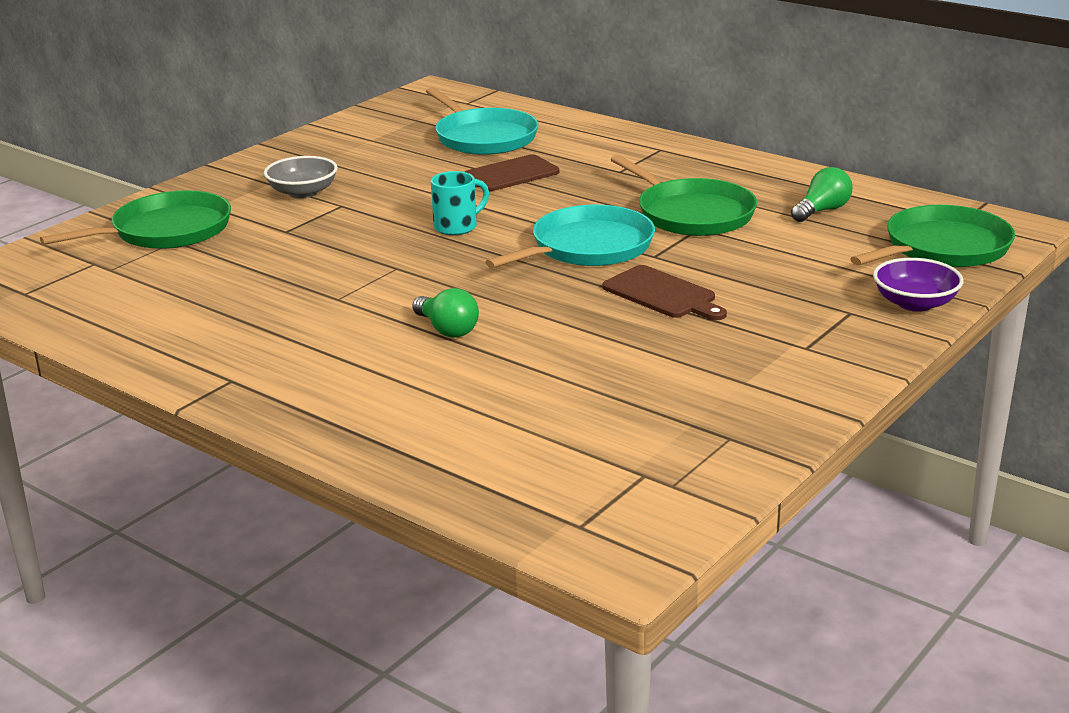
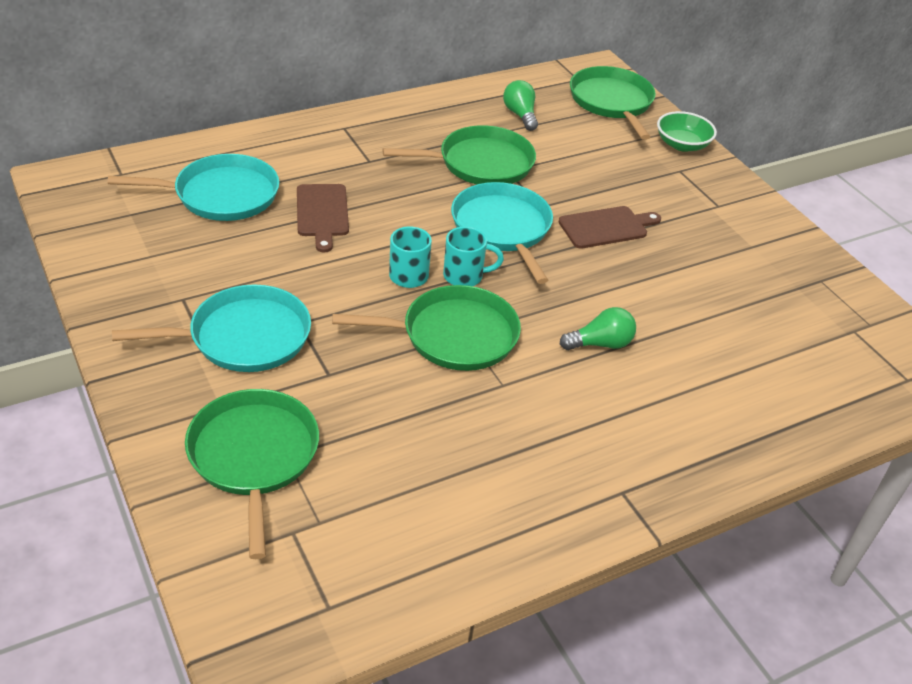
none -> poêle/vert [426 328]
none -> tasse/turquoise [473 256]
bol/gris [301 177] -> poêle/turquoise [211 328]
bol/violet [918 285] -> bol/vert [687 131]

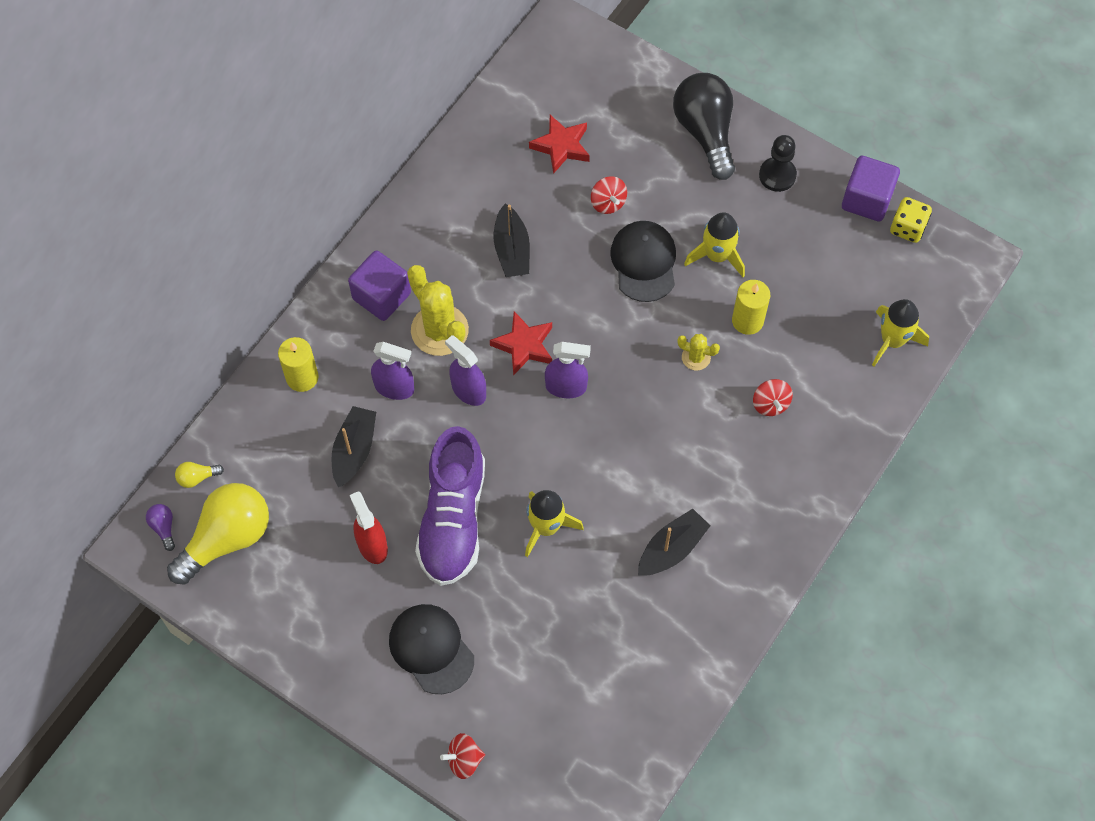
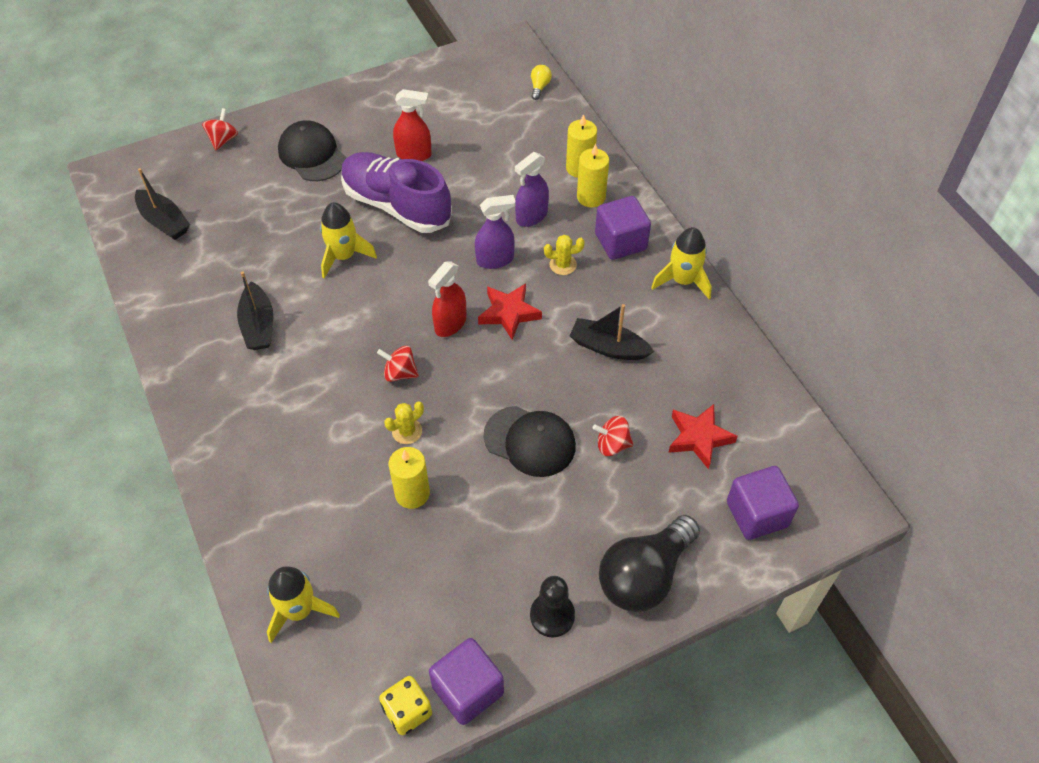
ampoule/violet [160 527] -> none
ampoule/jaune [218 533] -> none
none -> bougie/jaune [593 175]
none -> cube/violet [763 503]
bateau/noir [354 446] -> bateau/noir [162 204], relocated
fusée/jaune [714 244] -> fusée/jaune [681 263], relocated
toupie/rouge [773 397] -> toupie/rouge [398 364], relocated
vaporisateur/violet [568 370] -> vaporisateur/rouge [447 299]
casquette/noir [431 649] -> casquette/noir [312 150], 120 degrees counterclockwise
ampoule/noir [704 126] -> ampoule/noir [649 563], 120 degrees clockwise
cactus/jaune [438 310] -> cactus/jaune [564 255], x0.50

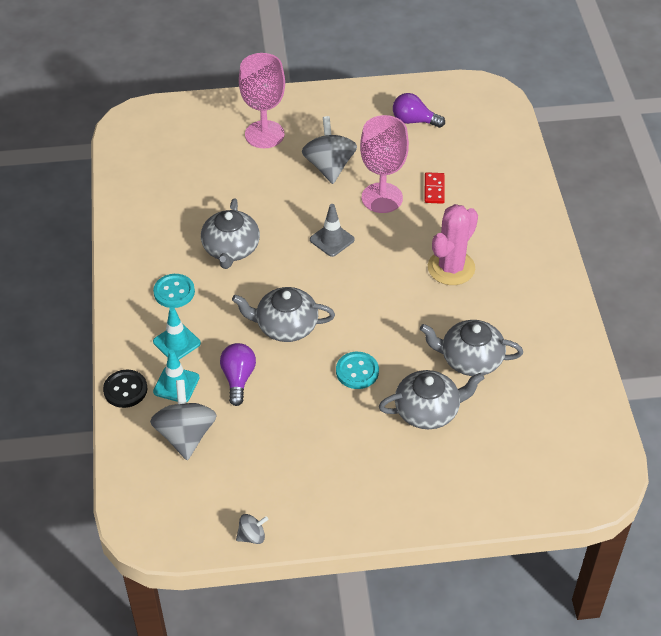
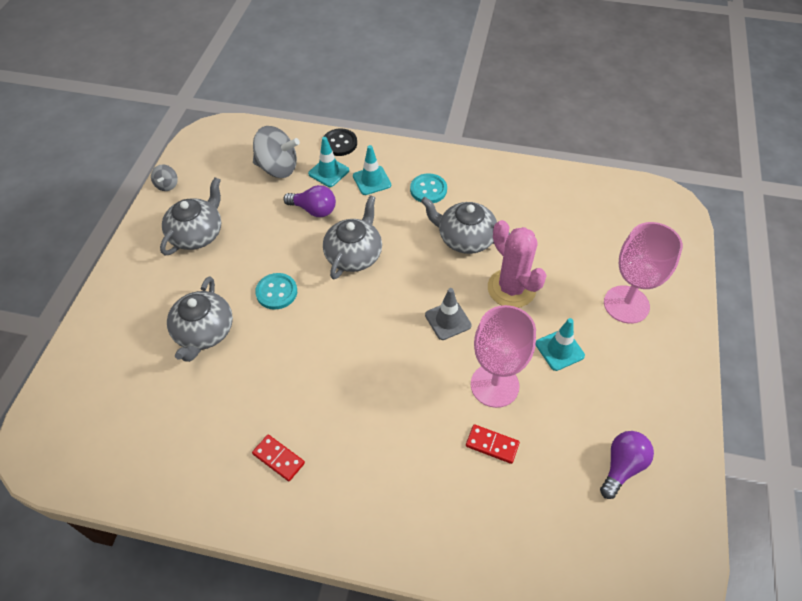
none -> domino/rouge [278 458]
théière/gris [471 348] -> théière/gris [191 216], relocated
cactus/rose [453 244] -> cactus/rose [517 264], relocated
toupie/gris [329 150] -> cône de chantier/turquoise [560 344]

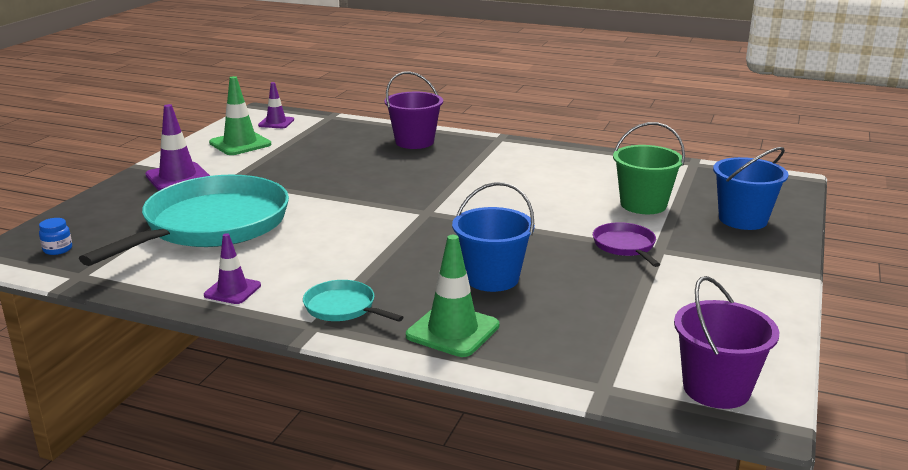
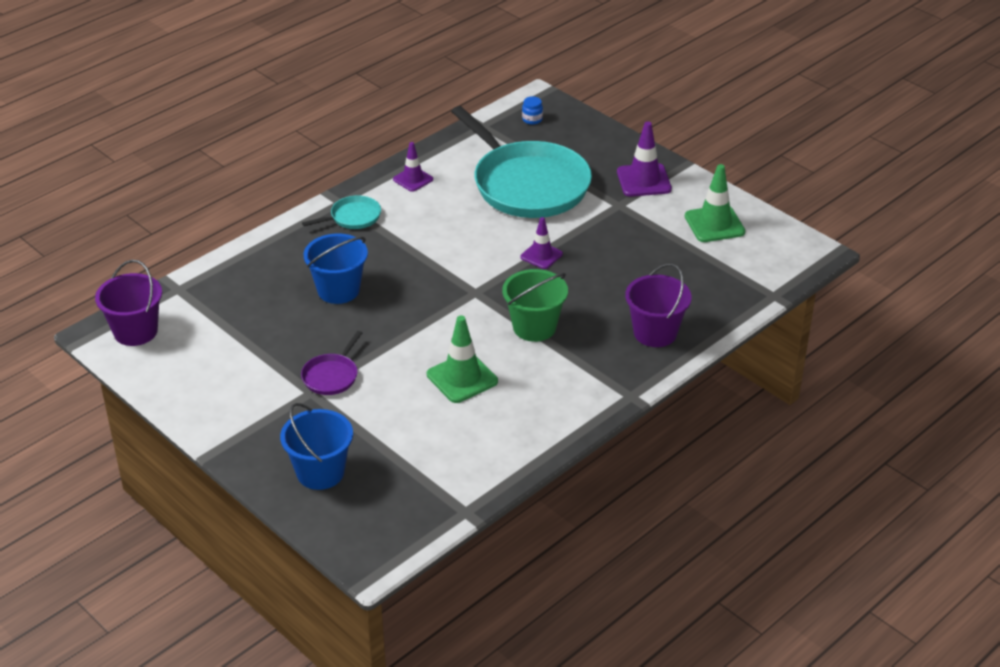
cône de chantier/violet [276 105] -> cône de chantier/violet [541 243], relocated
cône de chantier/vert [453 296] -> cône de chantier/vert [462 359], relocated
seau/vert [649 168] -> seau/vert [535 305], relocated
poêle/violet [626 244] -> poêle/violet [331 363], 105 degrees clockwise

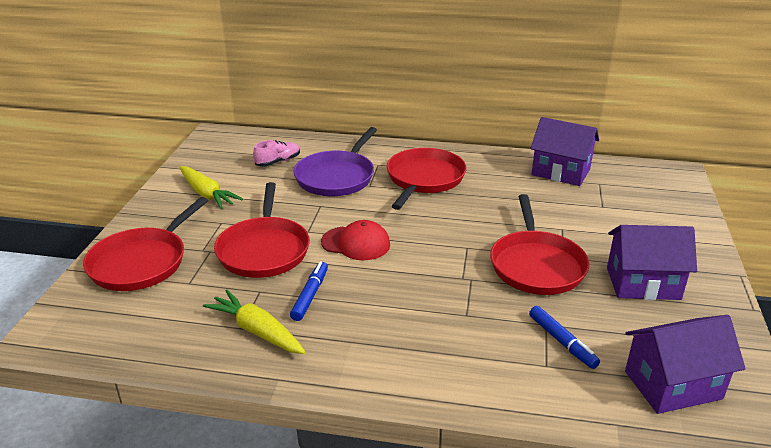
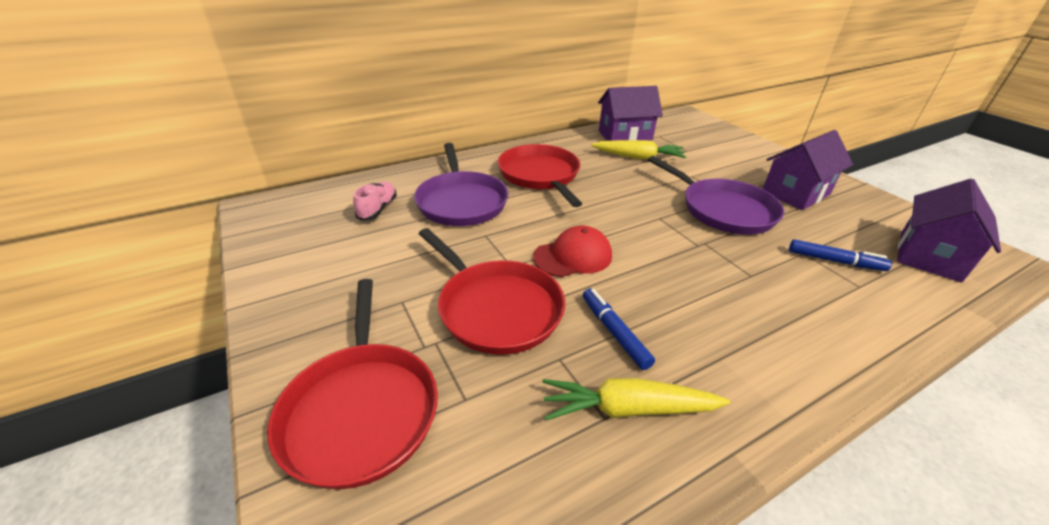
carotte/jaune [211 187] -> carotte/jaune [638 150], relocated
poêle/rouge [539 244] -> poêle/violet [716 195]

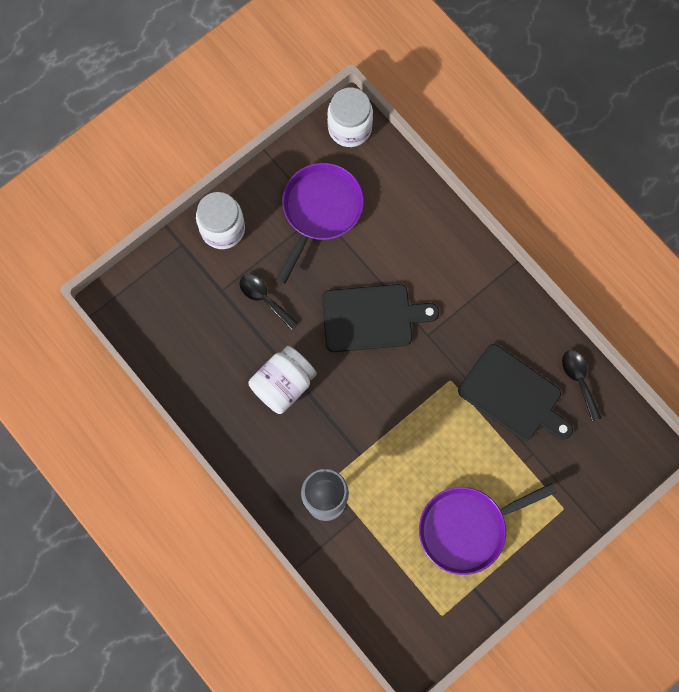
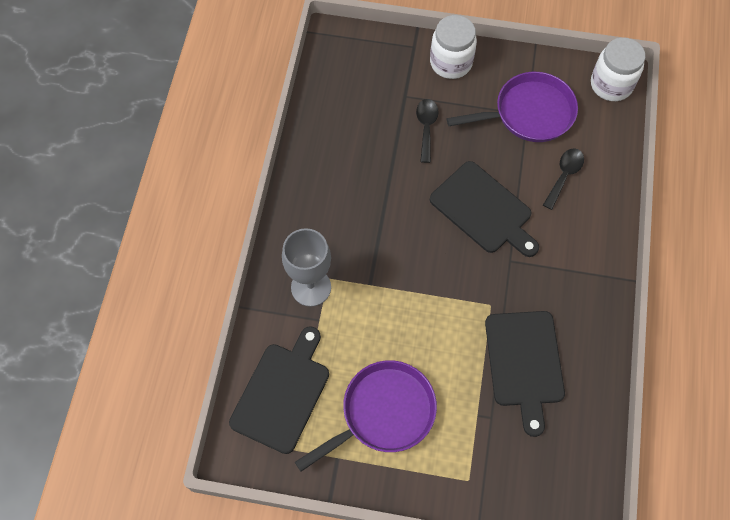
bocal/blanc [283 379] -> none
none -> planche à découper/noir [279 390]
cuillère/noir [582 386] -> cuillère/noir [563 179], relocated
poêle/violet [488 529] -> poêle/violet [366 415], 120 degrees clockwise

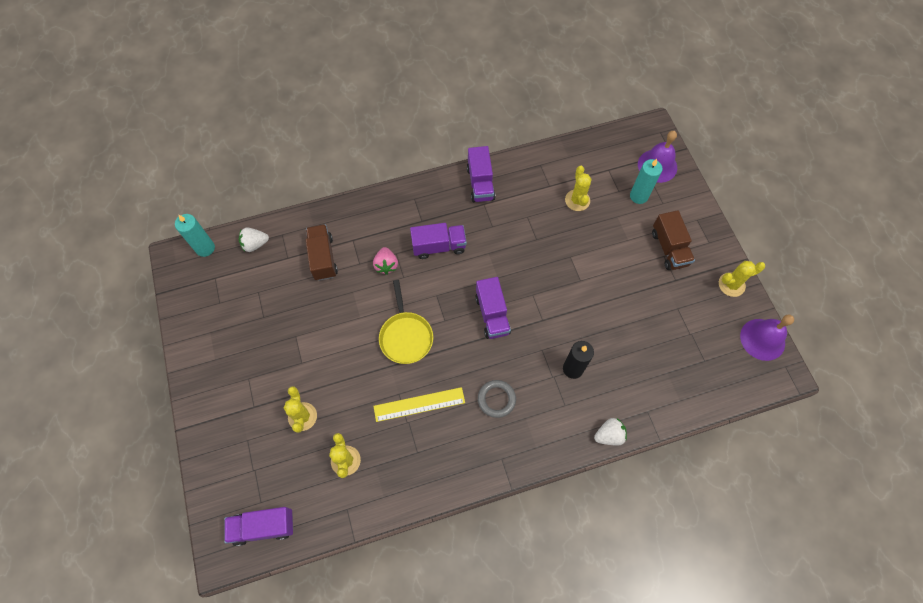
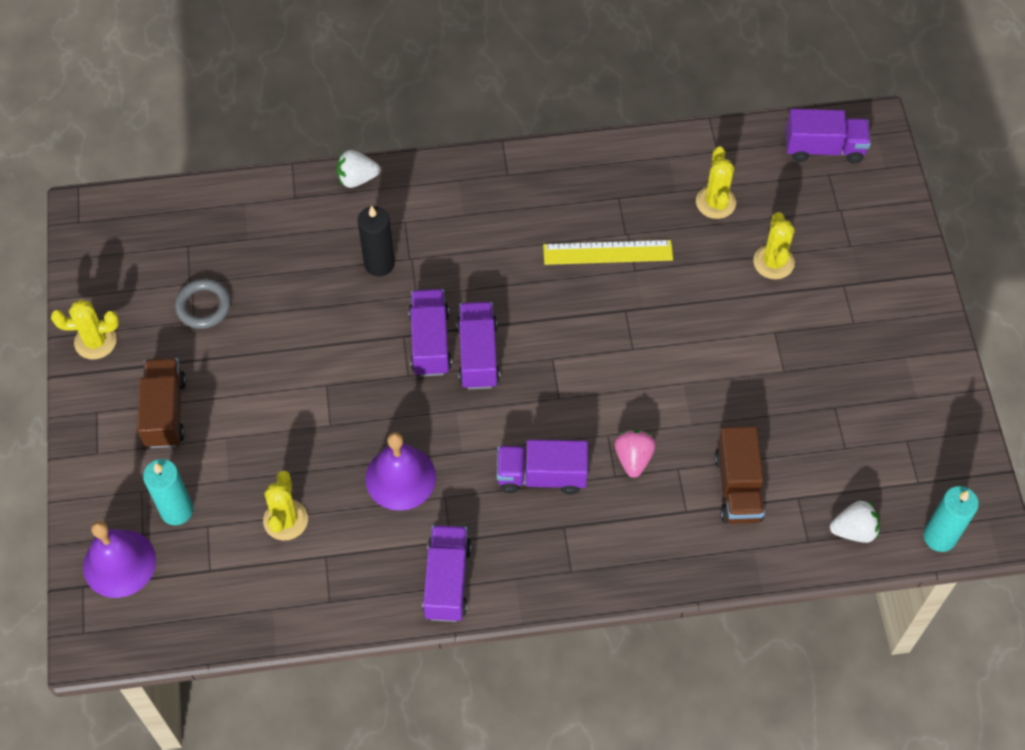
poêle/jaune [406 322] -> none
none -> camion/violet [430 333]
anneau/gris [497 399] -> anneau/gris [203 304], relocated
cloche/violet [767 338] -> cloche/violet [400 471], relocated

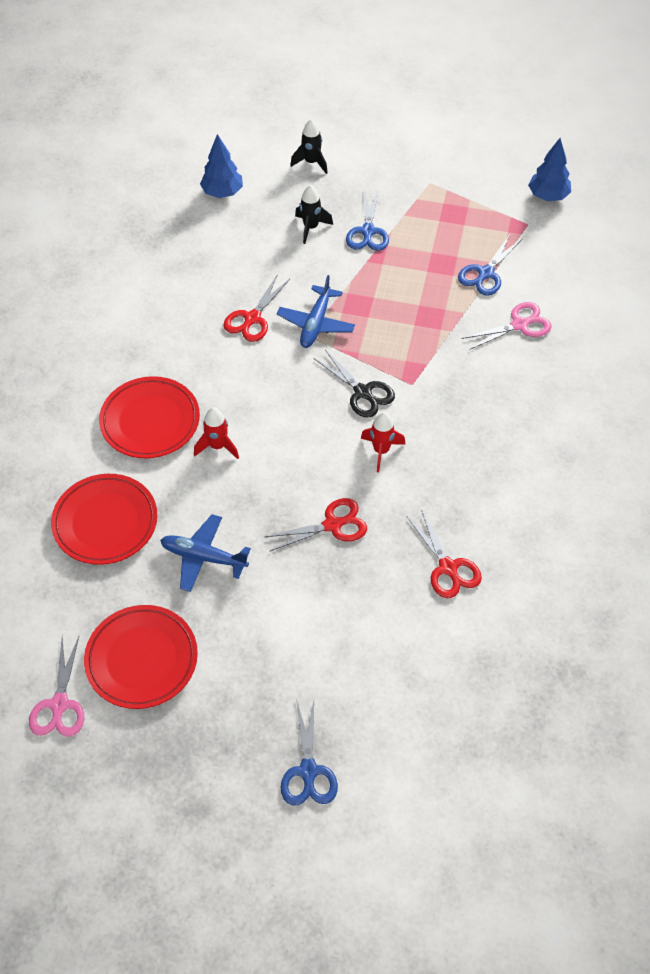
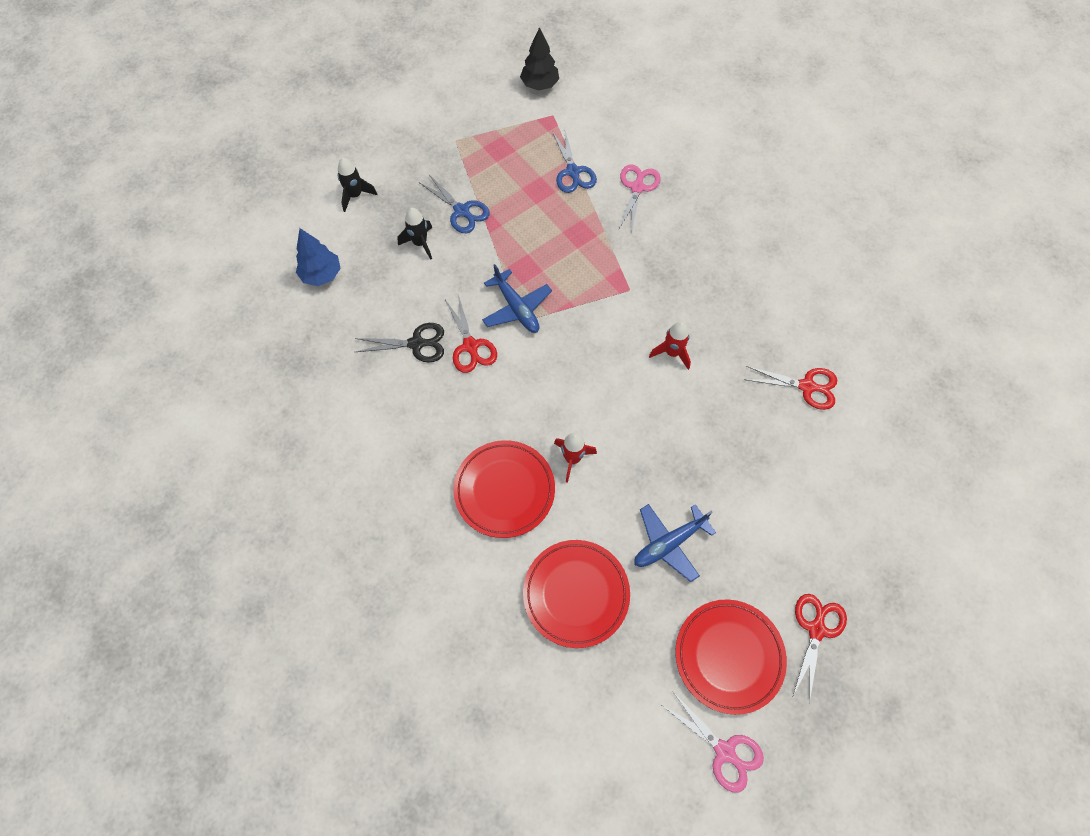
ciseaux/bleu [309 752] -> none
ciseaux/rouge [316 524] -> ciseaux/rouge [820 649], relocated
ciseaux/noir [354 384] -> ciseaux/noir [399 343], relocated
arbre/bleu [549 169] -> arbre/noir [539 59]

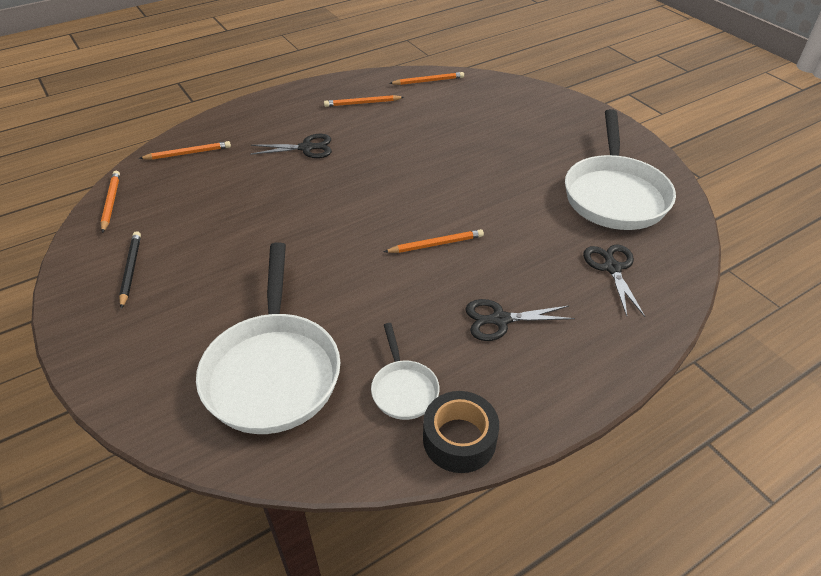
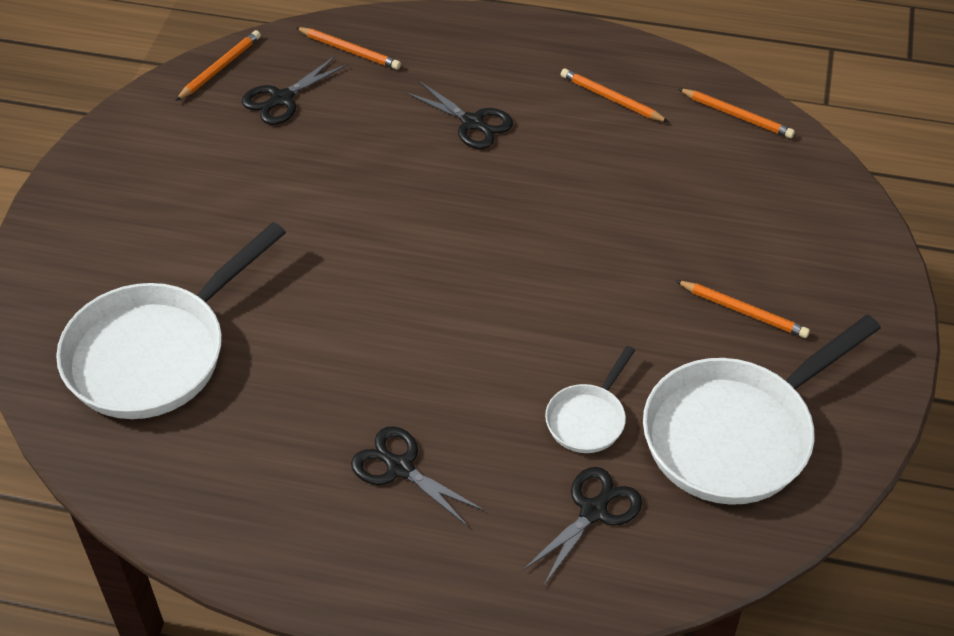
crayon/noir [130 270] -> none
ruban adhésif/noir [461 432] -> none
none -> ciseaux/noir [295 90]
poêle/blanc [405 371] -> poêle/blanc [590 399], relocated
crayon/orange [434 241] -> crayon/orange [743 309], relocated

